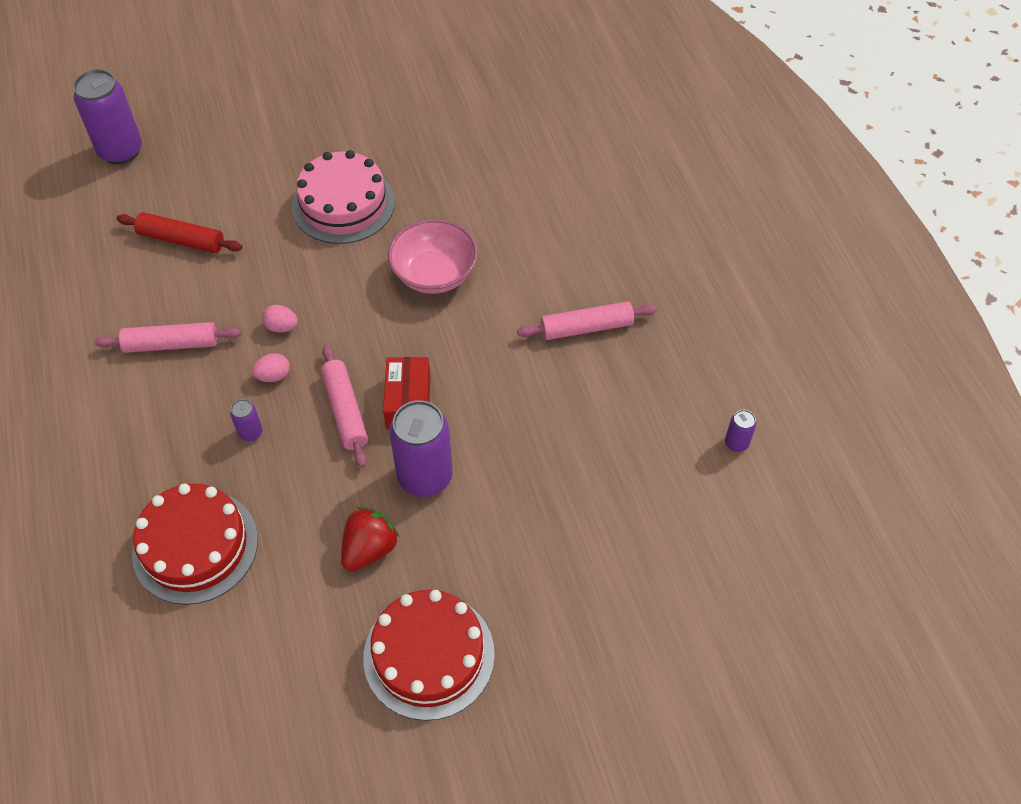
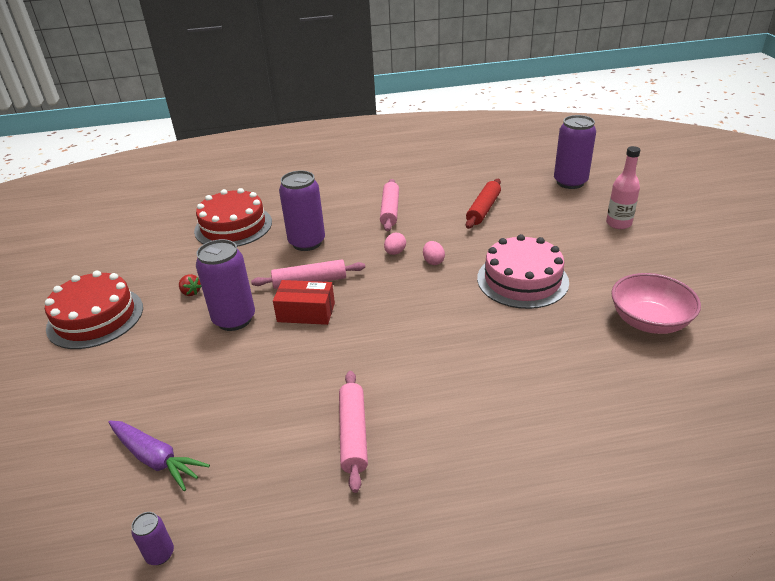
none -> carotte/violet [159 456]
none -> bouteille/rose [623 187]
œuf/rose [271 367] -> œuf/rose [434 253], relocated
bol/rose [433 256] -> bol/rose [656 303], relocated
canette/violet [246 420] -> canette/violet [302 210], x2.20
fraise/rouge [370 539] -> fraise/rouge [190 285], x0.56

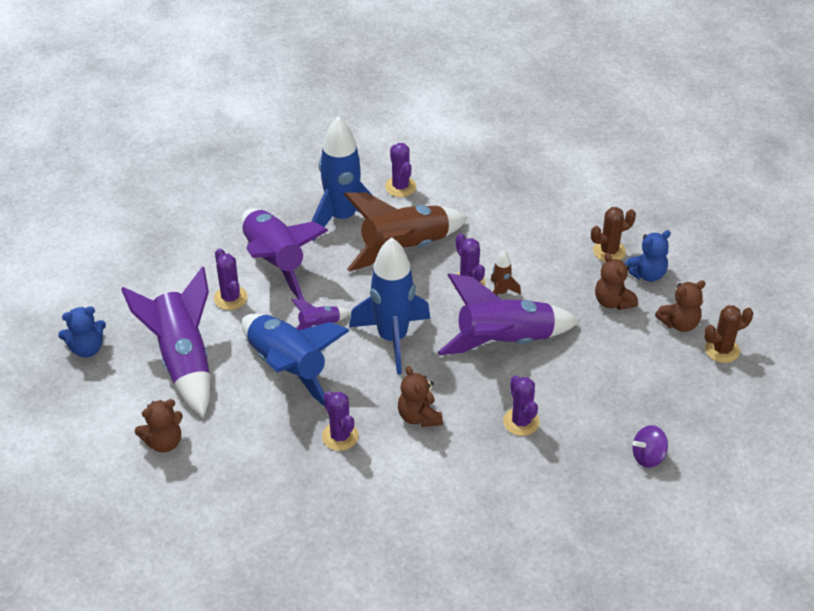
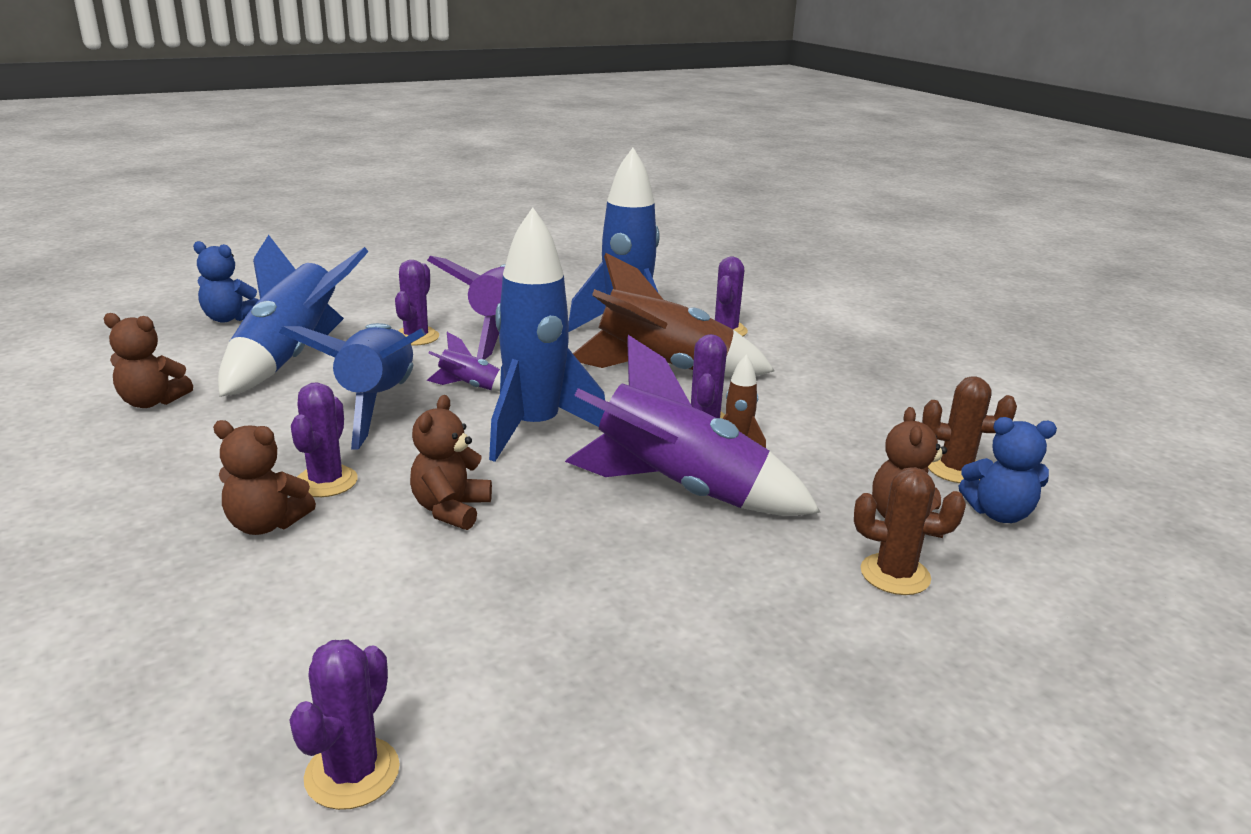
toupie/violet [650 446] -> none
cactus/violet [521 406] -> cactus/violet [345 725], relocated
ours en peluche/marron [680 306] -> ours en peluche/marron [264 477], relocated
cactus/marron [729 334] -> cactus/marron [910 531], relocated
fusée/violet [165 342] -> fusée/bleu [293 316]

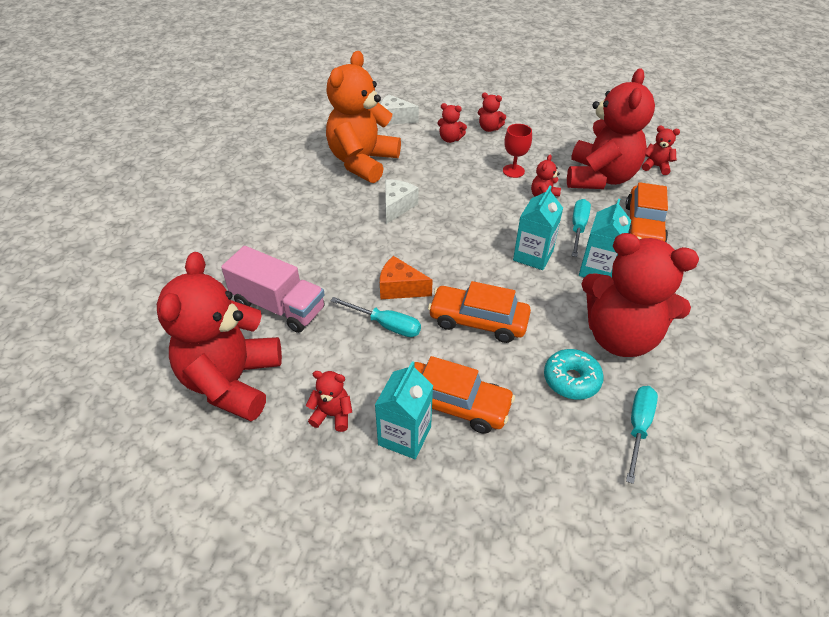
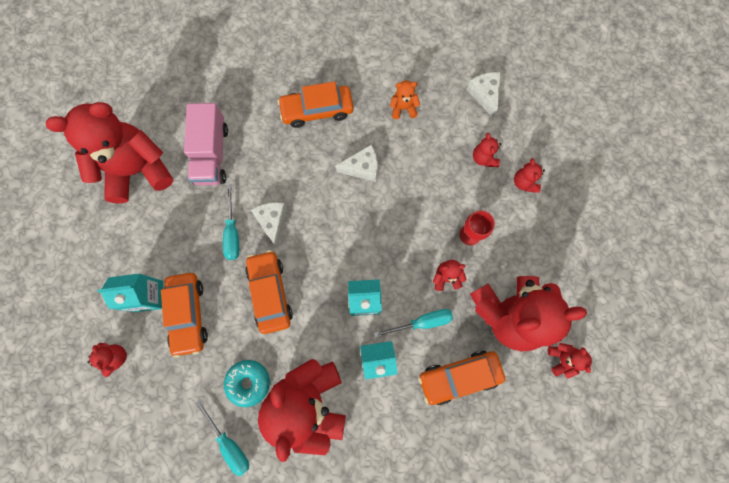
none -> voiture/orange [315 104]
ours en peluche/rouge [329 401] -> ours en peluche/rouge [107 360], relocated
fromage/orange [406 277] -> fromage/blanc [269 225]
tournevis/turquoise [642 435] -> tournevis/turquoise [222 438], 60 degrees clockwise
ours en peluche/orange [363 117] -> ours en peluche/orange [405 100], x0.41

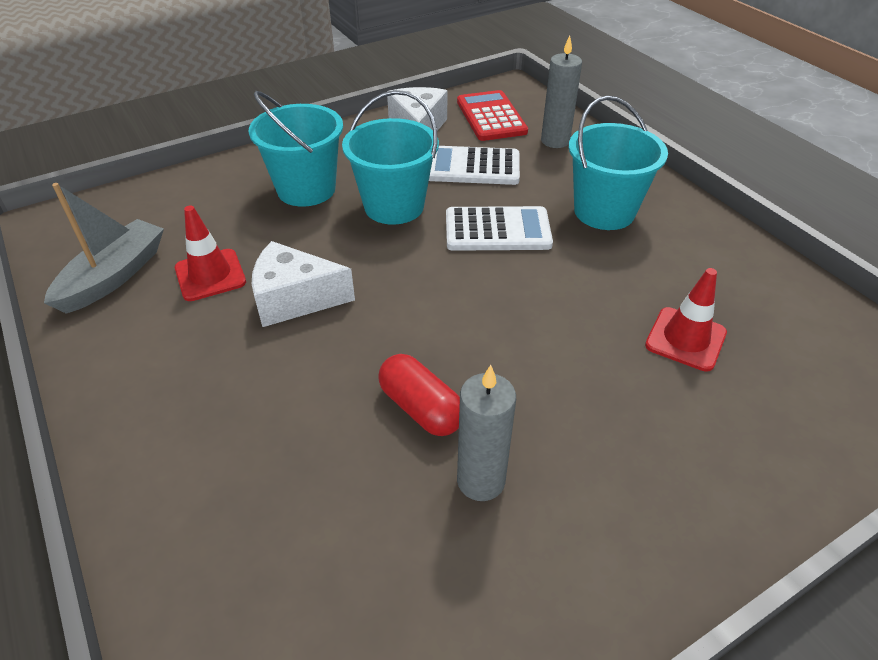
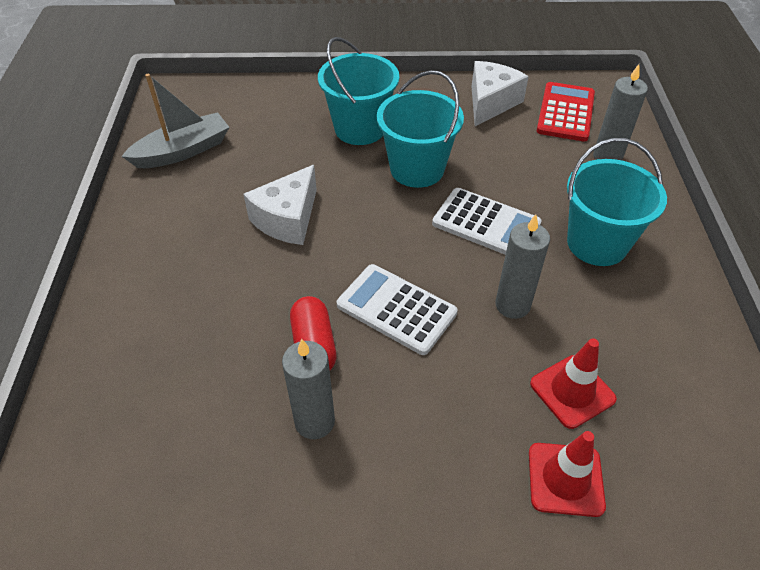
none -> bougie/gris [523 266]
cône de chantier/rouge [210 253] -> cône de chantier/rouge [567 474], relocated
calculatrice/blanc [474 165] -> calculatrice/blanc [397 309], relocated
fromage/blanc [303 284] -> fromage/blanc [280 205], 90 degrees counterclockwise

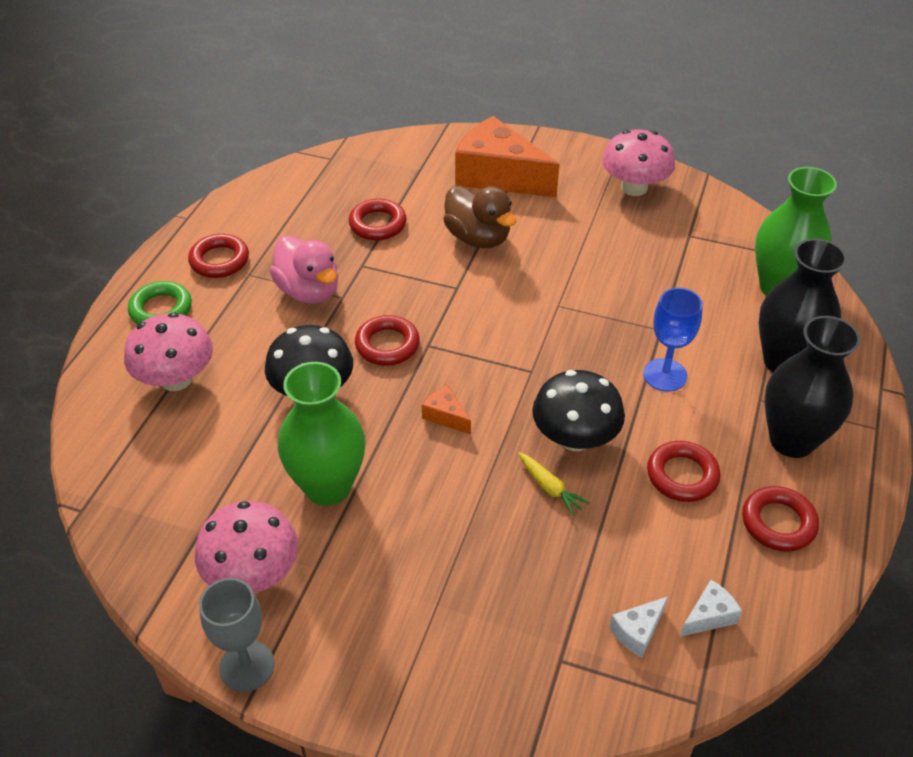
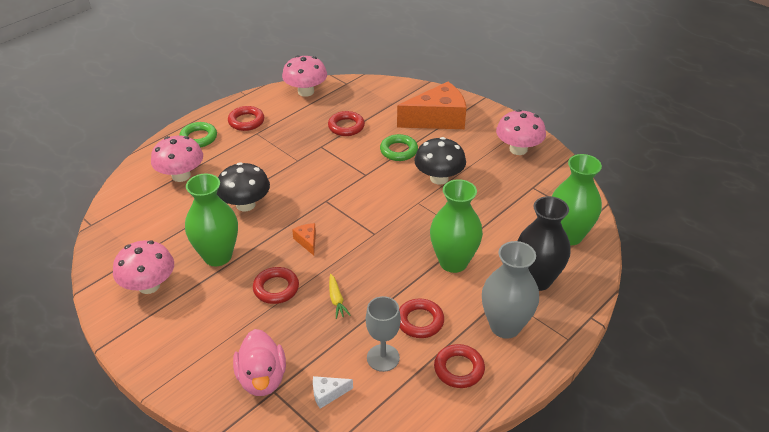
fromage/blanc [711 608] -> none
none -> champignon/rose [304 76]
verre à pied/gris [237 635] -> verre à pied/gris [383 334], relocated
canard/rose [304 269] -> canard/rose [259 362], relocated
anneau/rouge [387 340] -> anneau/rouge [276 285], relocated
champignon/noir [578 410] -> champignon/noir [440 160], relocated
canard/marron [480 216] -> anneau/vert [399 147]
verre à pied/bleu [673 340] -> vase/vert [456 226]
vase/noir [812 387] -> vase/gris [510 290]
fromage/orange [507 156] -> fromage/orange [431 105], 105 degrees clockwise

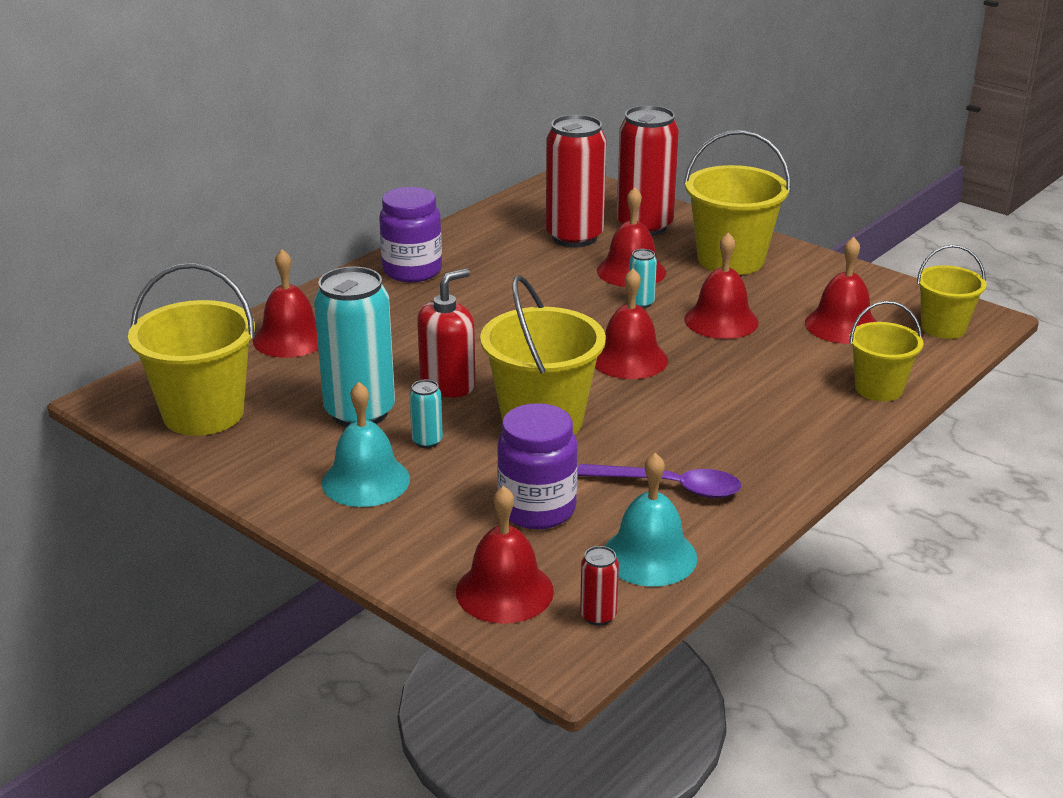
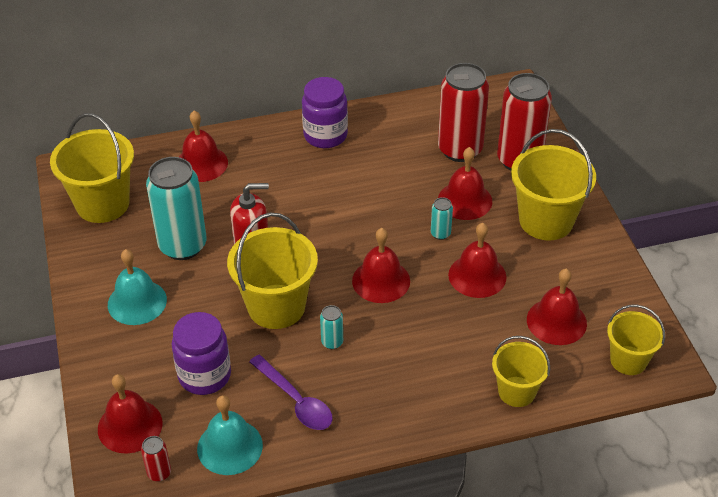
canette/turquoise [426 414] -> canette/turquoise [331 327], relocated

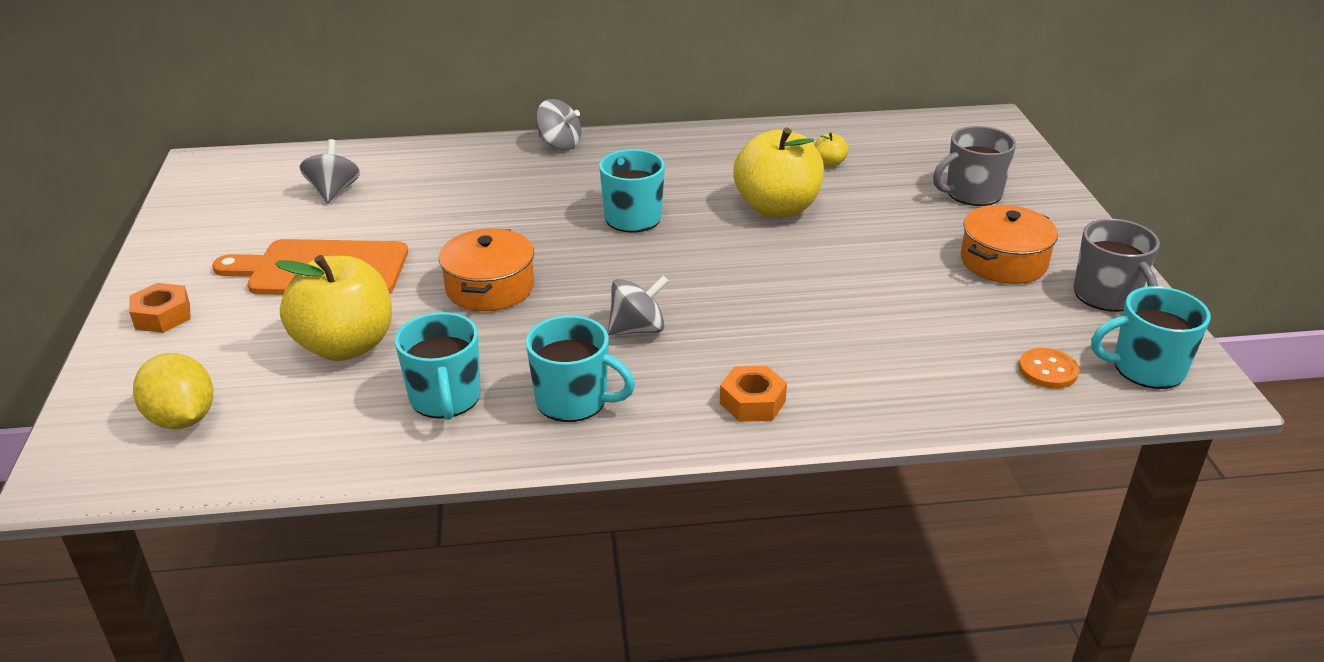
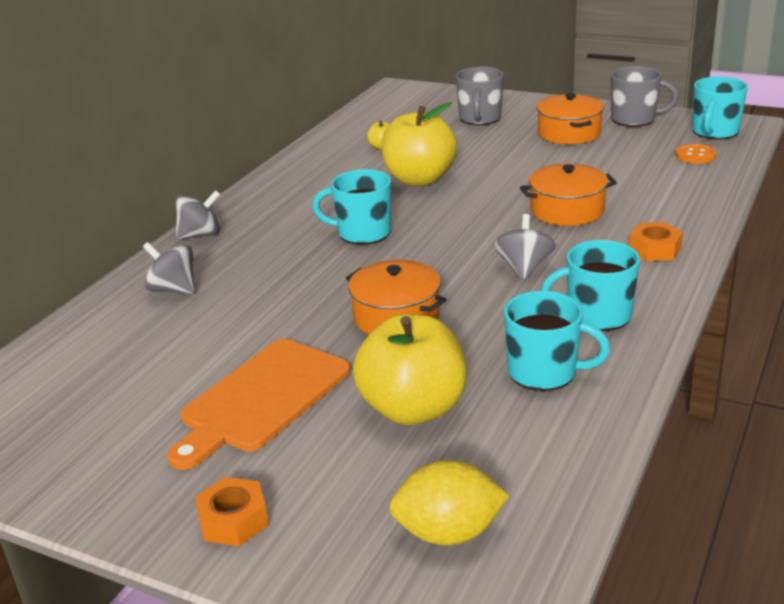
none -> marmite/orange [568 195]
toupie/gris [329 171] -> toupie/gris [169 268], relocated
tasse/turquoise [580 368] -> tasse/turquoise [590 285], 150 degrees counterclockwise

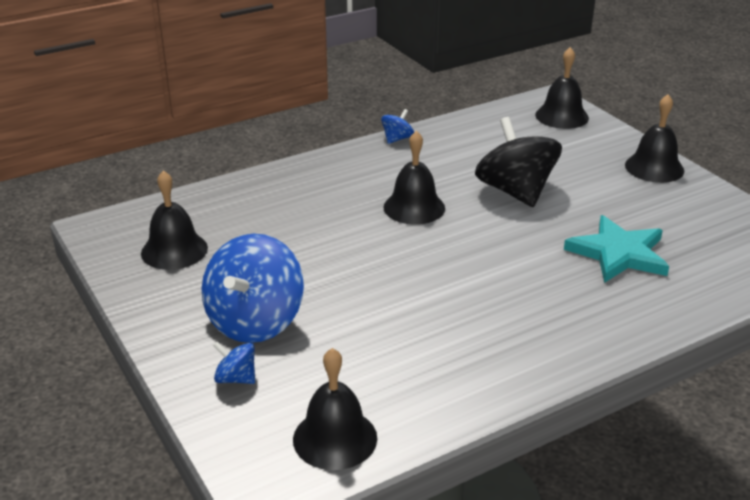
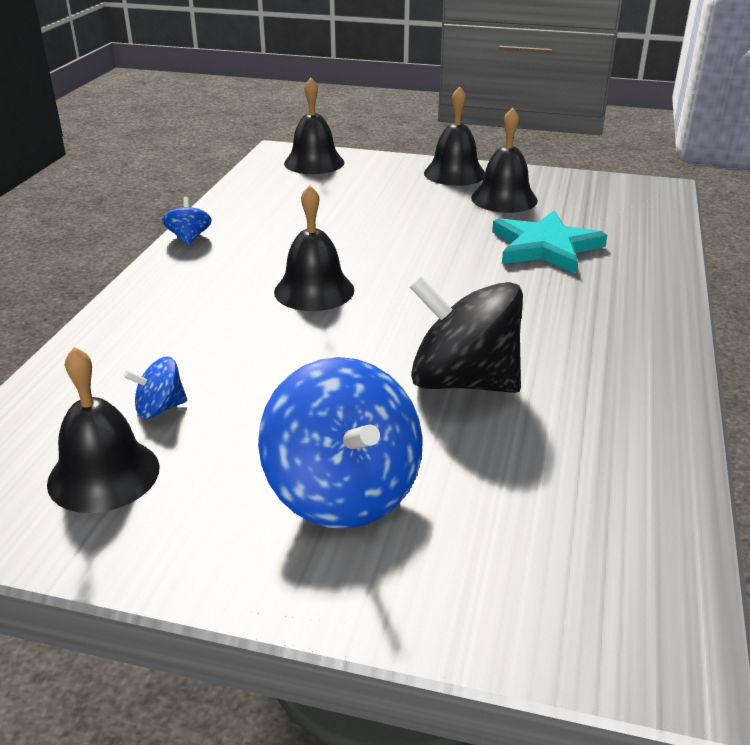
toupie/bleu [234 363] -> toupie/bleu [155 387], relocated
cloche/noir [335 409] -> cloche/noir [504 160], relocated
toupie/noir [518 162] -> toupie/noir [466 334], relocated

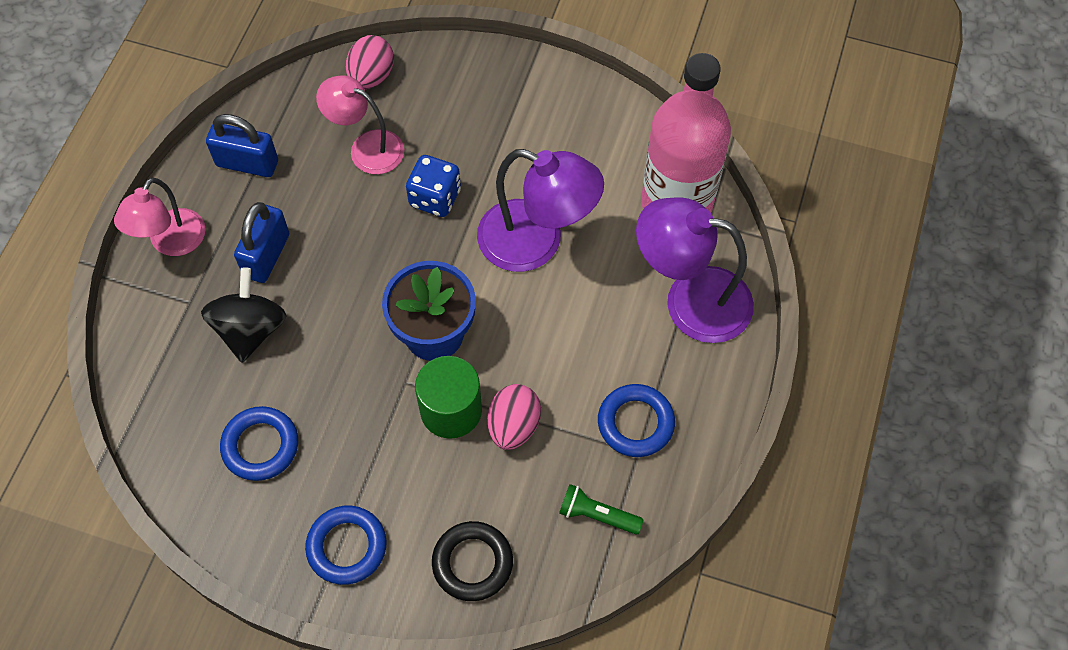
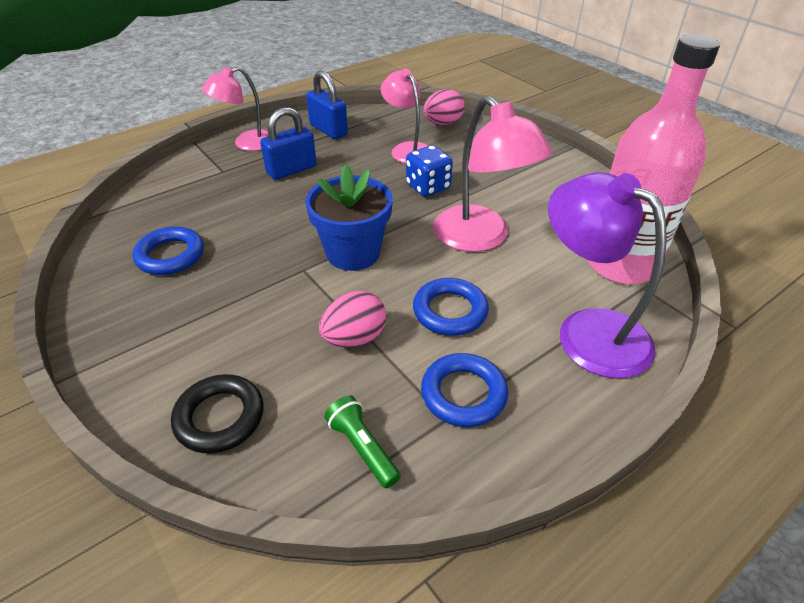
toupie/noir [243 315] -> none
cylindre/vert [448 397] -> none
anneau/bleu [346 545] -> anneau/bleu [451 307], relocated
lampe/violet [540 210] -> lampe/rose [492 174]

